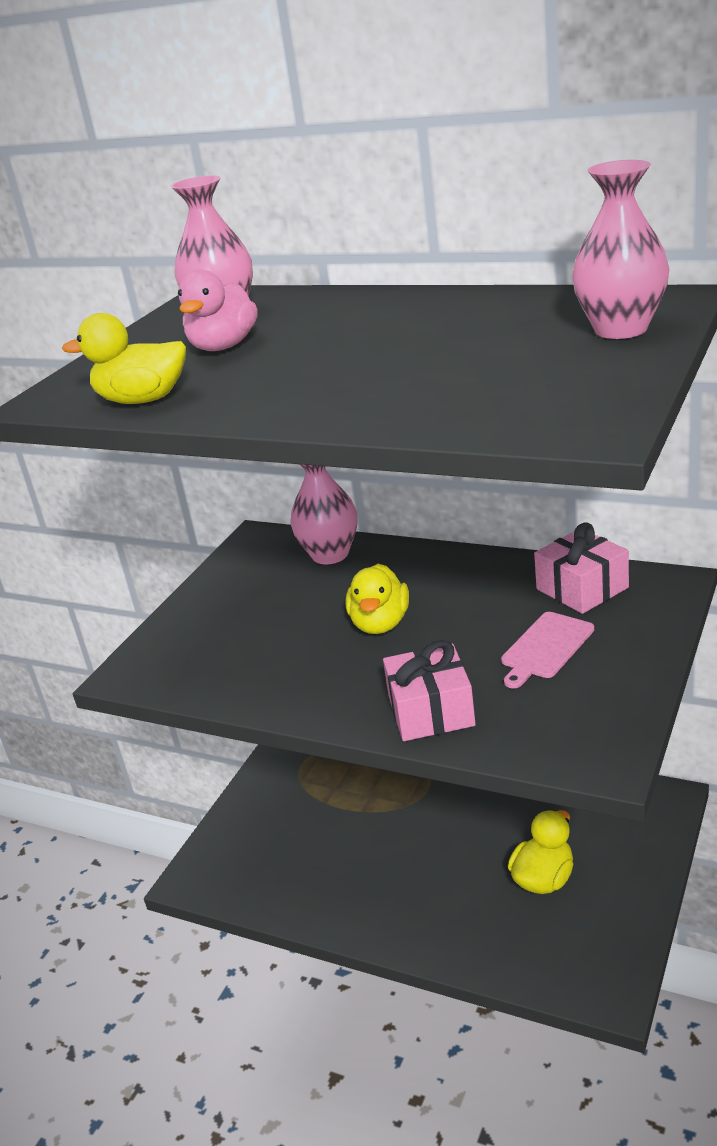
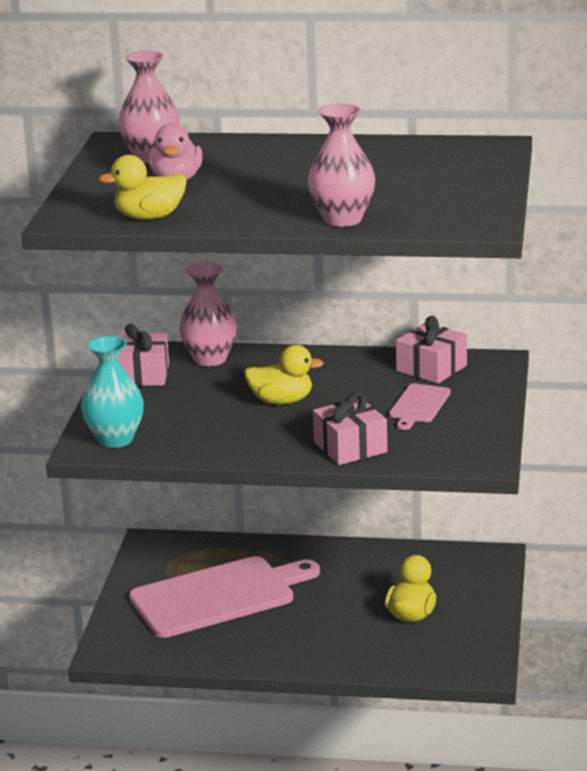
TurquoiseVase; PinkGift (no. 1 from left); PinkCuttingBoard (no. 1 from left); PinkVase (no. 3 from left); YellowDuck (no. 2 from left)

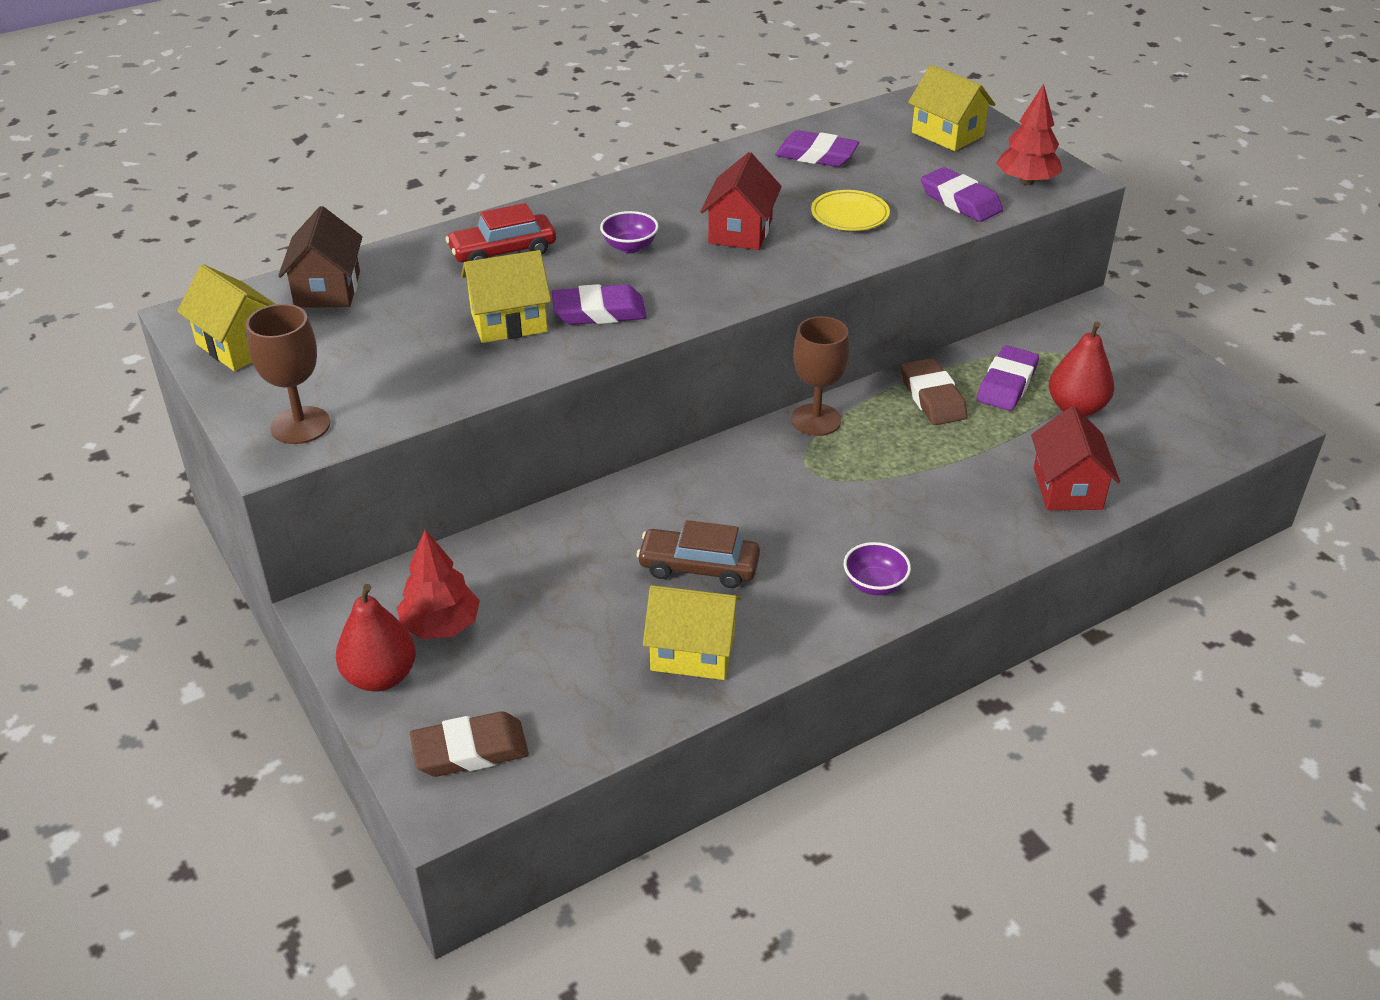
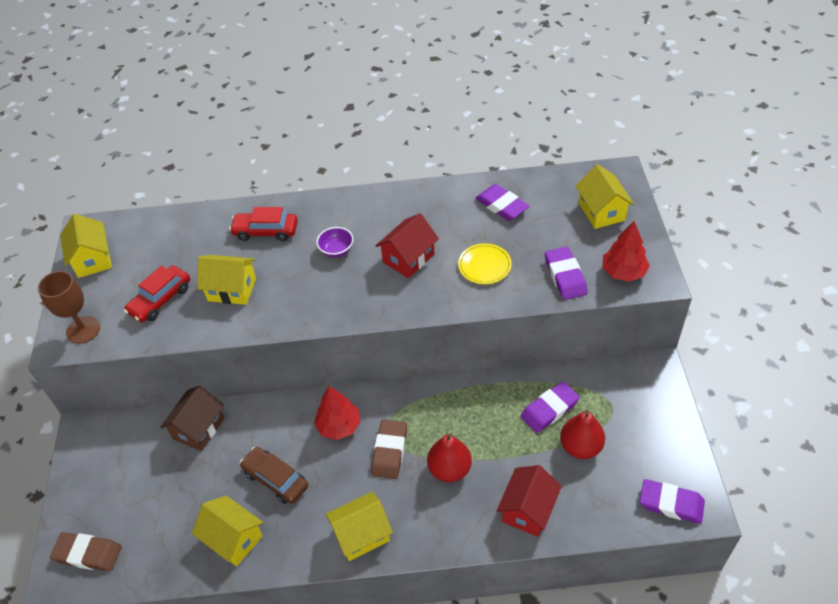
BrownGoblet (no. 2 from left in the first image); RedCar (no. 1 from left); BrownHouse; RedPear (no. 1 from left); RedTree (no. 1 from left); PurpleEraser (no. 4 from left); BrownEraser (no. 2 from left); YellowHouse (no. 4 from left)

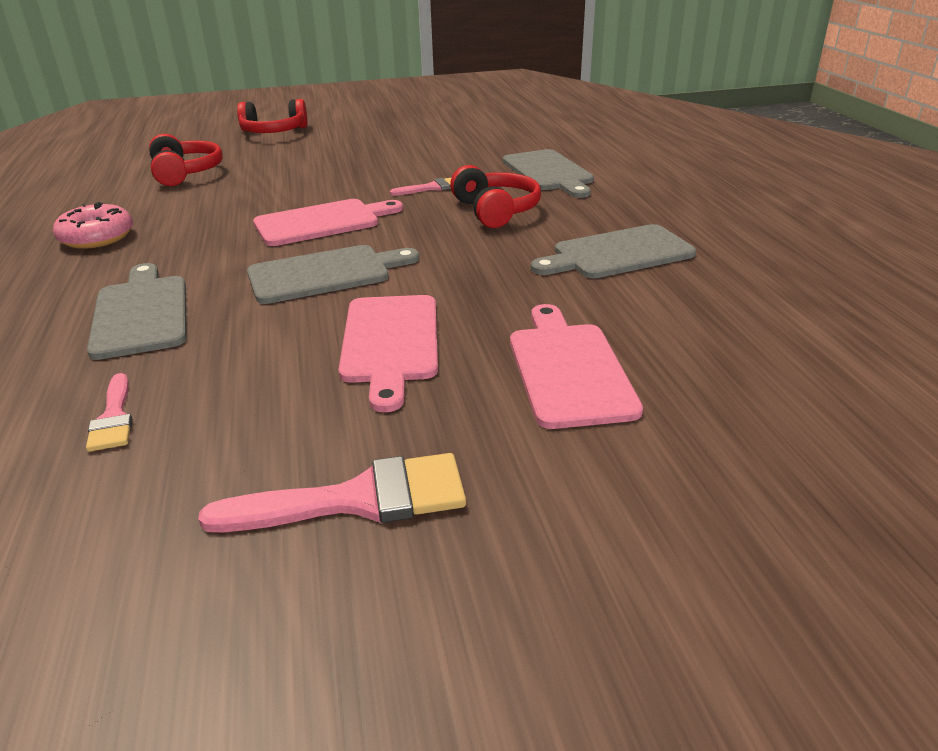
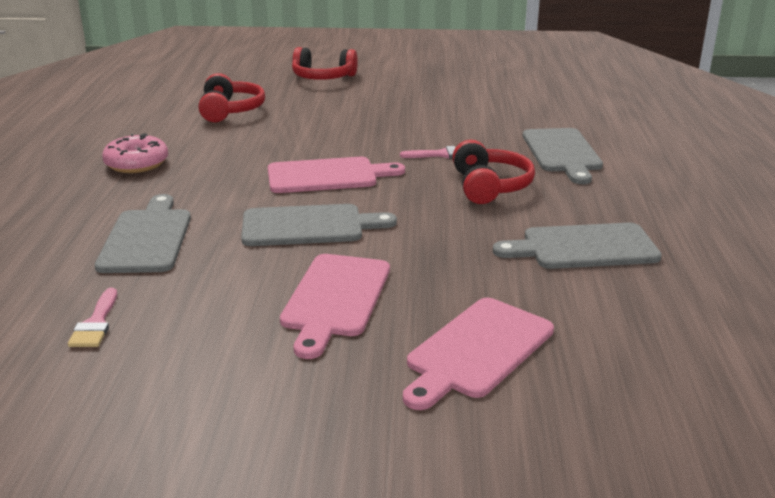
PinkBrush (no. 2 from left in the first image); PinkCuttingBoard (no. 3 from left)

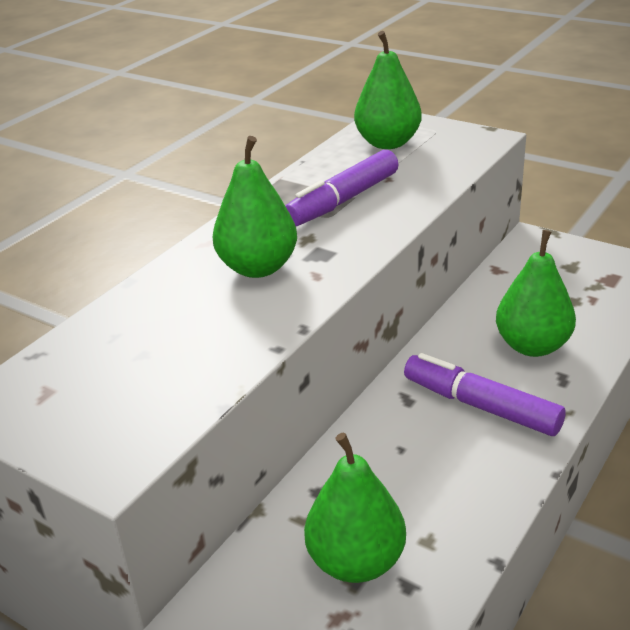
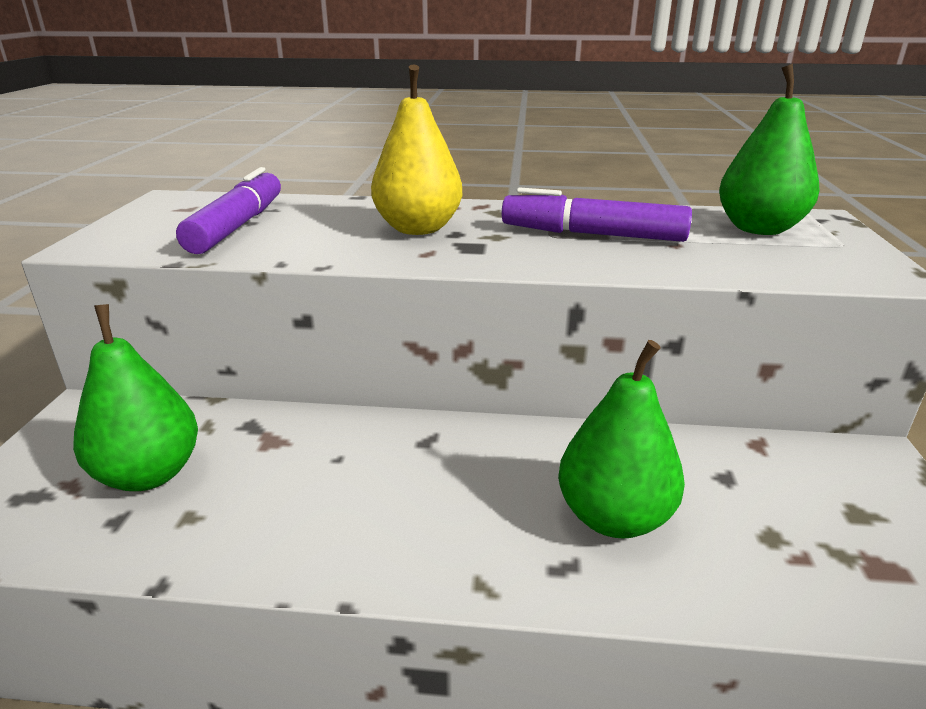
PurpleMarker (no. 1 from left); YellowPear

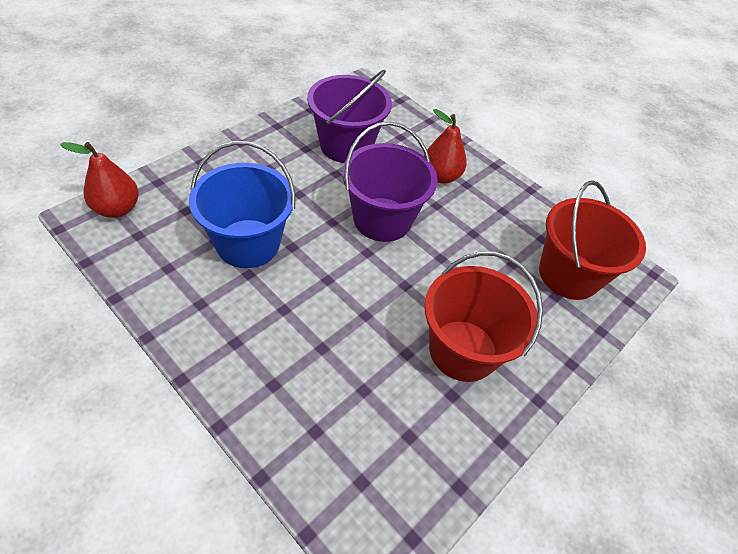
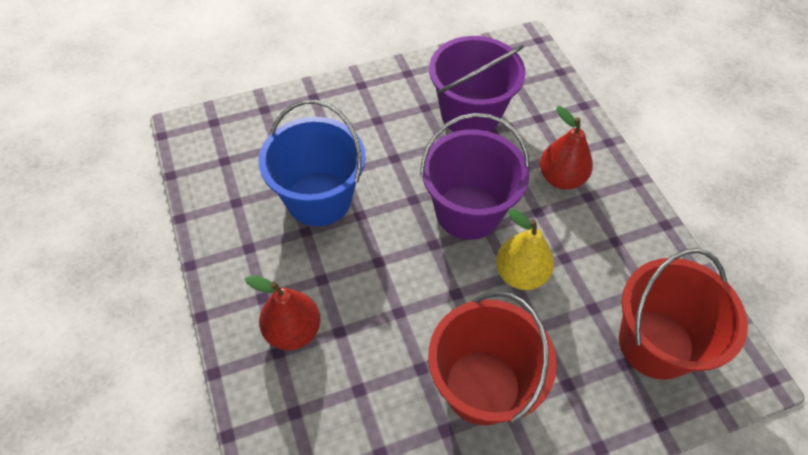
YellowPear; RedPear (no. 1 from left)

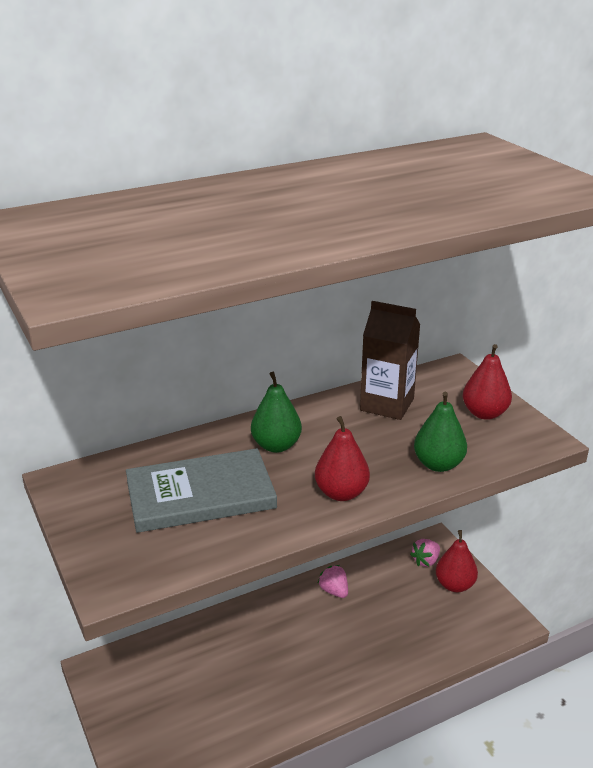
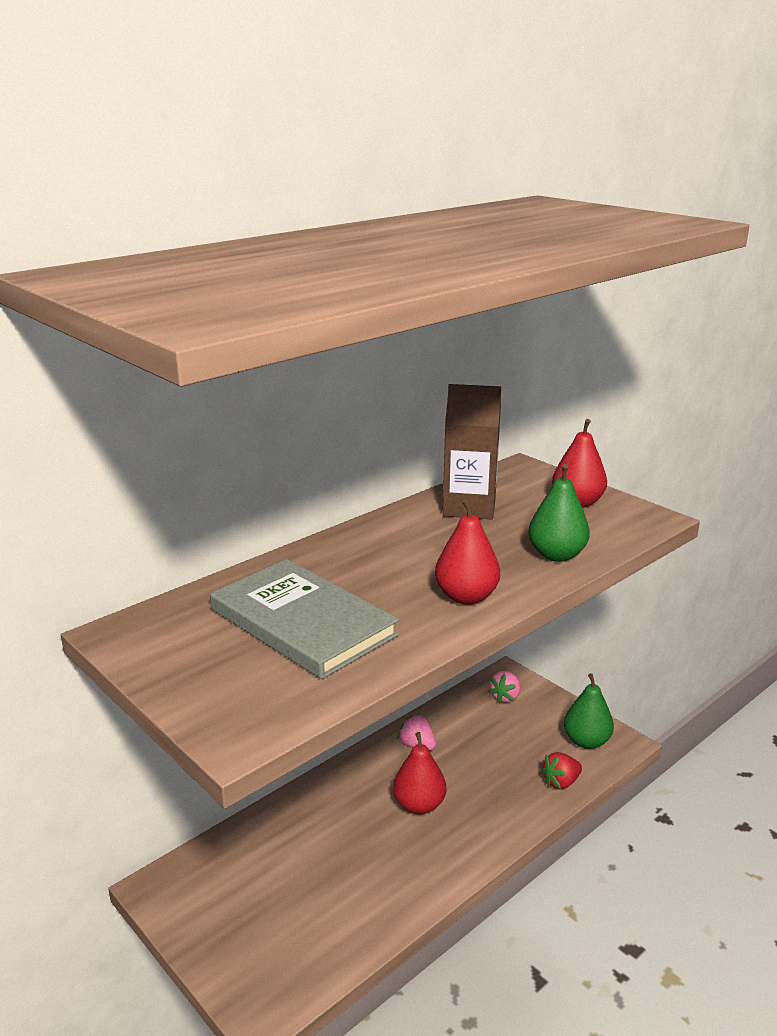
RedStrawberry; GreenPear (no. 2 from left); RedPear (no. 1 from left); GreyBook

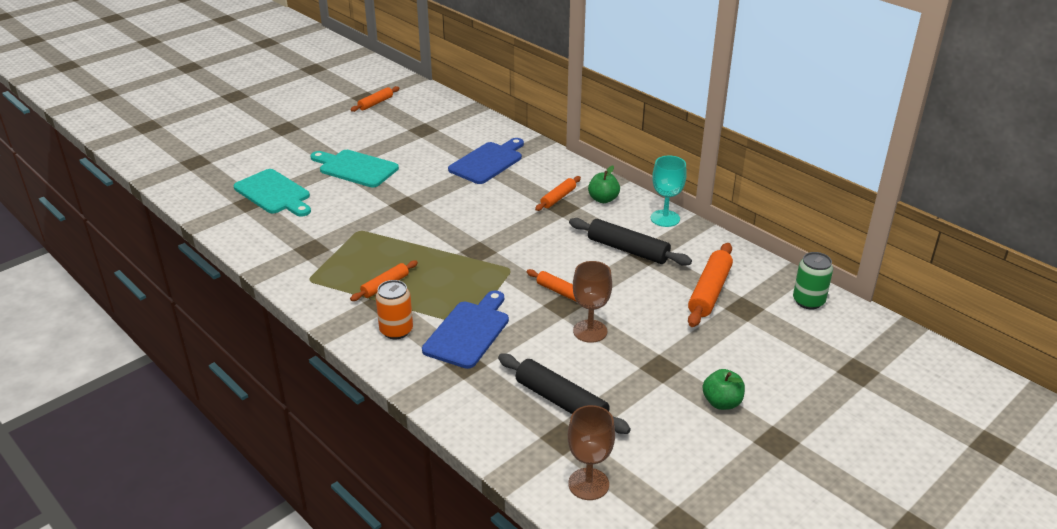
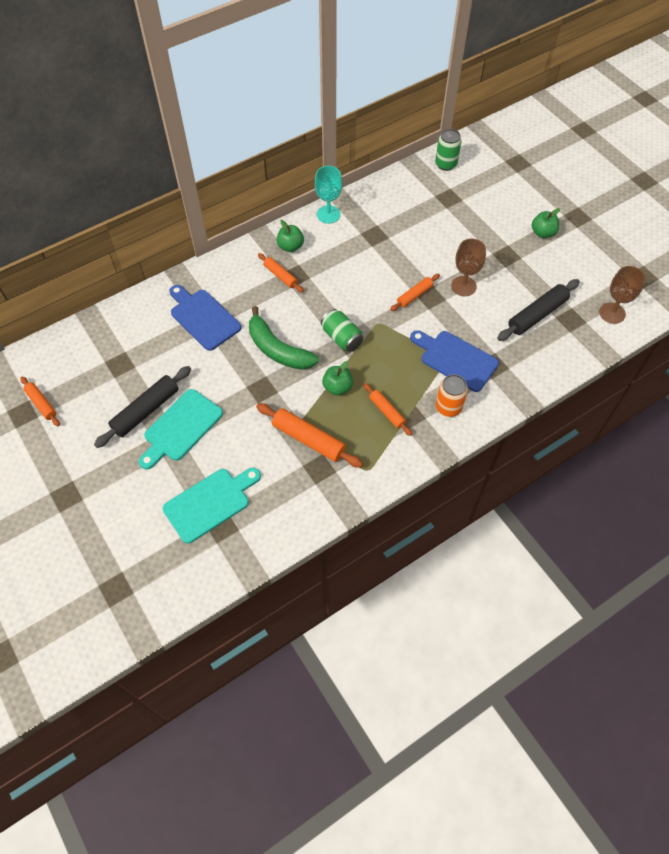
GreenBanana; GreenCan (no. 1 from left); GreenApple (no. 2 from left); BlackRollingPin (no. 1 from left); OrangeRollingPin (no. 3 from left)

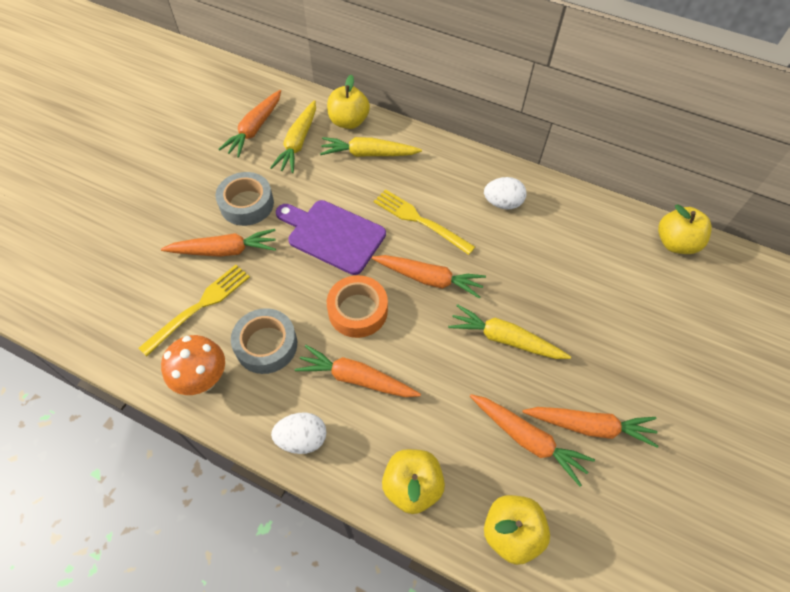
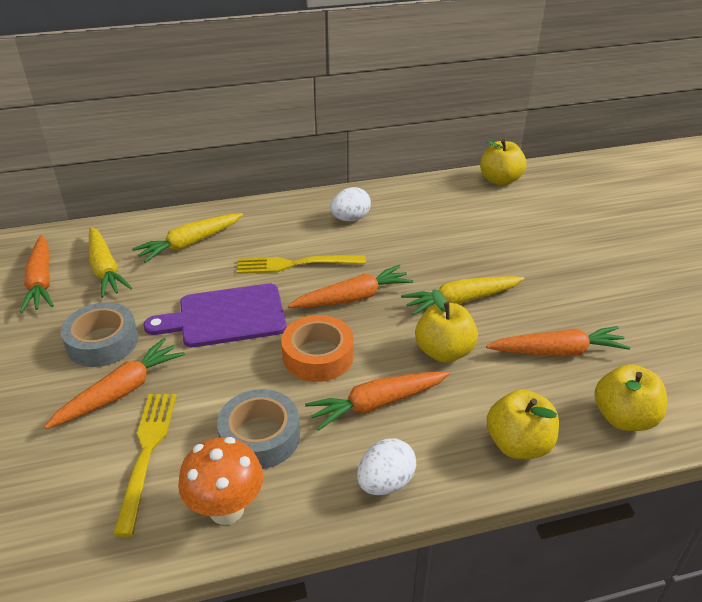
OrangeCarrot (no. 6 from left in the first image); YellowApple (no. 1 from left)

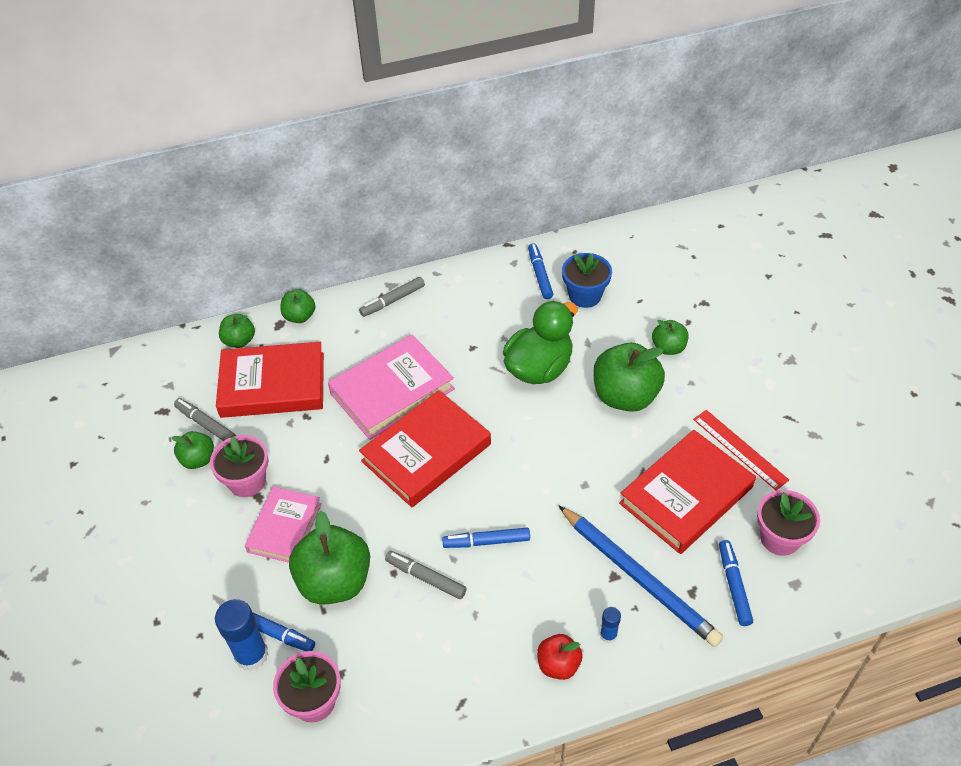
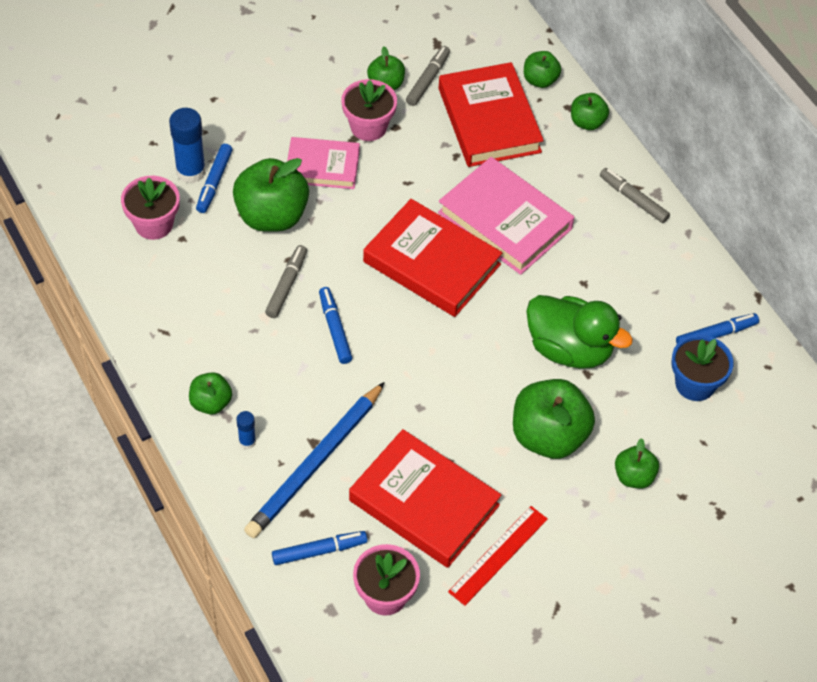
GreenApple (no. 1 from left)

